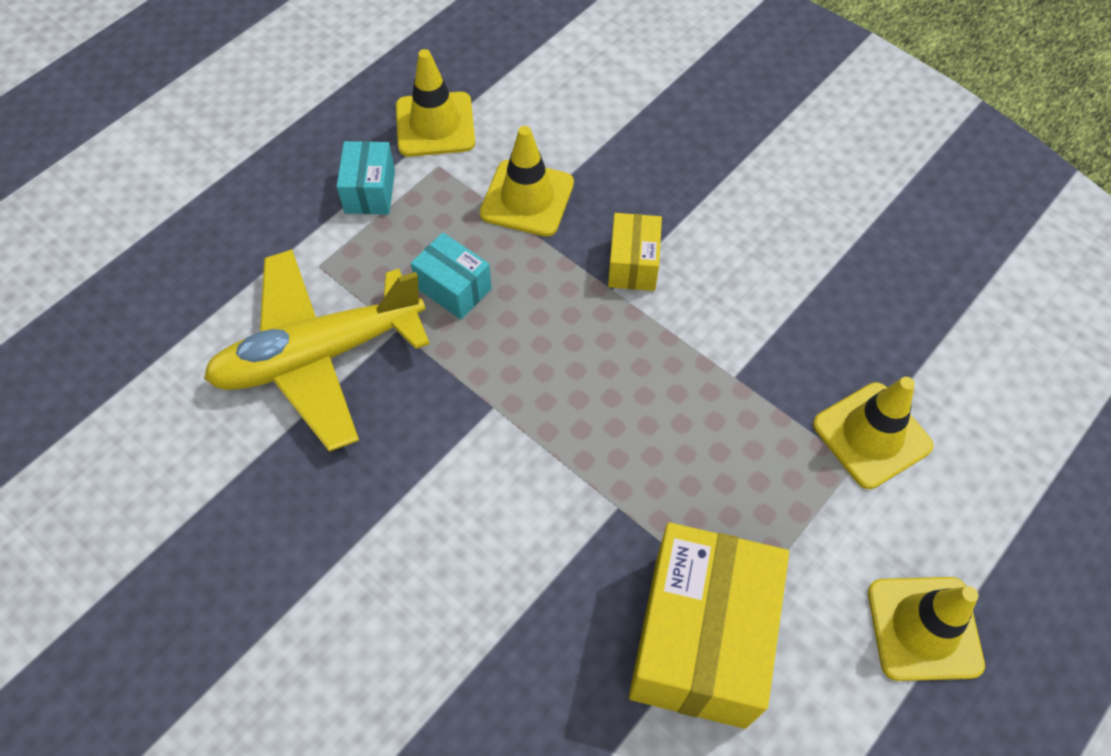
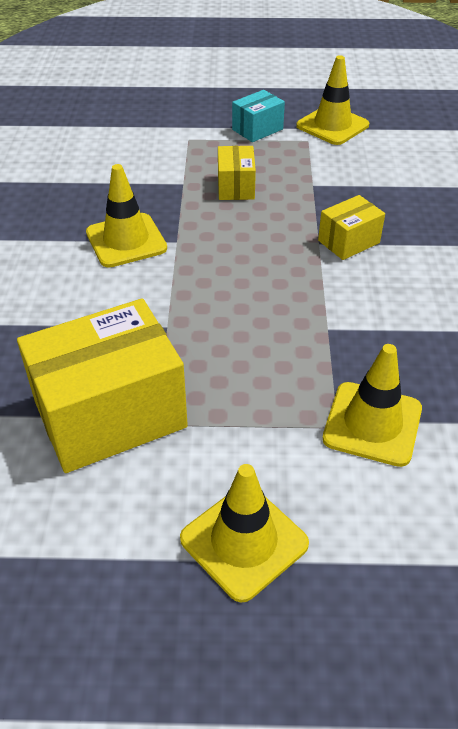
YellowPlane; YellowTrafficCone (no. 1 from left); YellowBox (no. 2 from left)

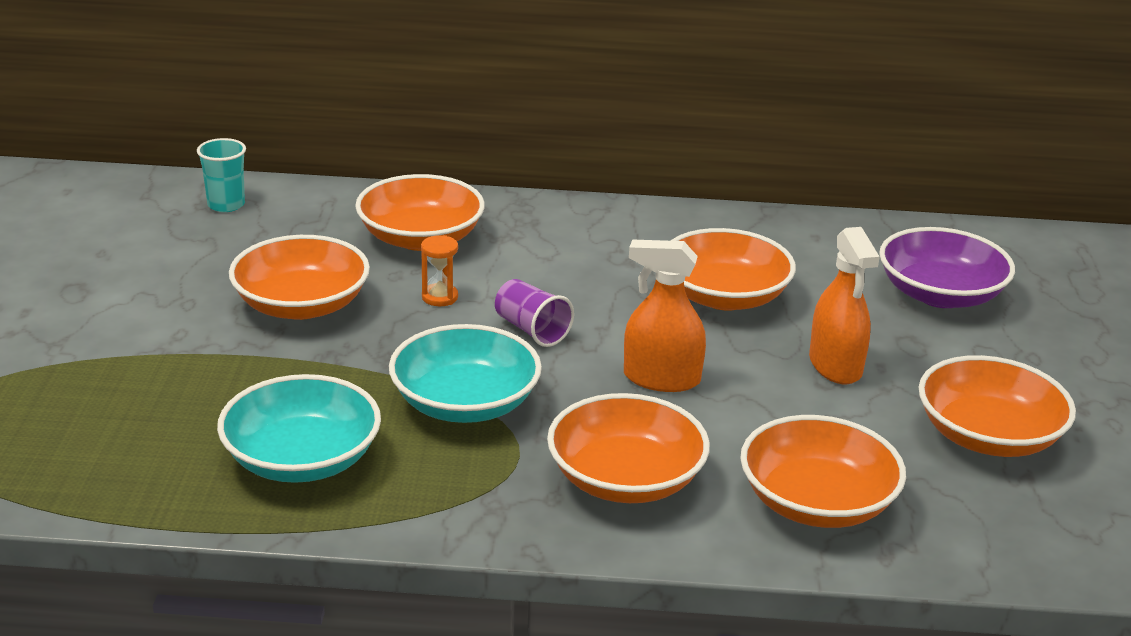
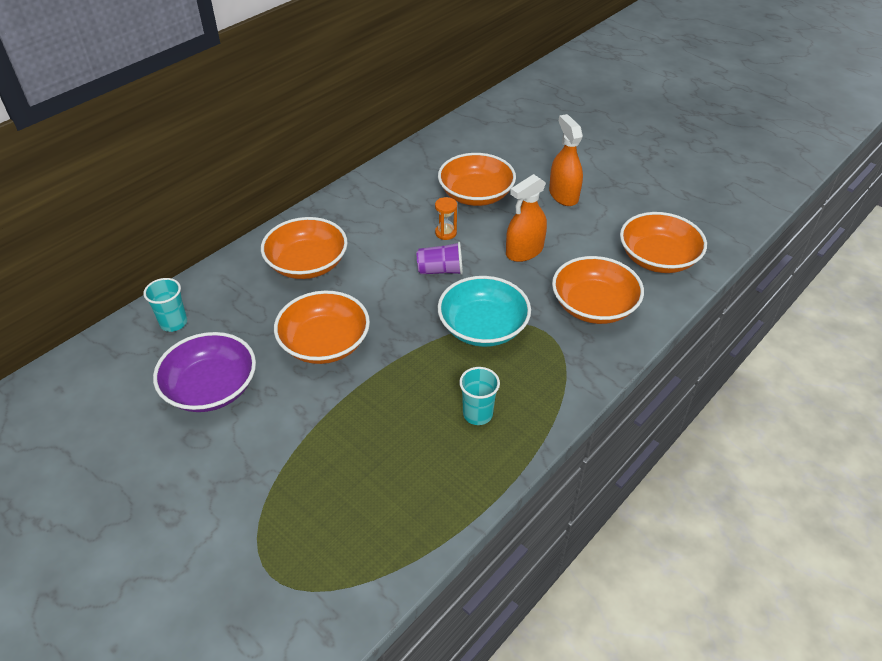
OrangeBowl (no. 6 from left in the first image); OrangeHourglass; PurpleBowl; TurquoiseCup (no. 2 from left); OrangeSprayBottle (no. 2 from left)

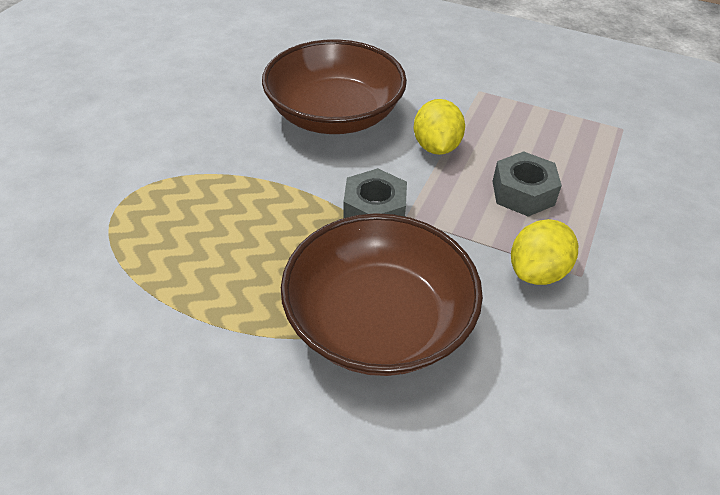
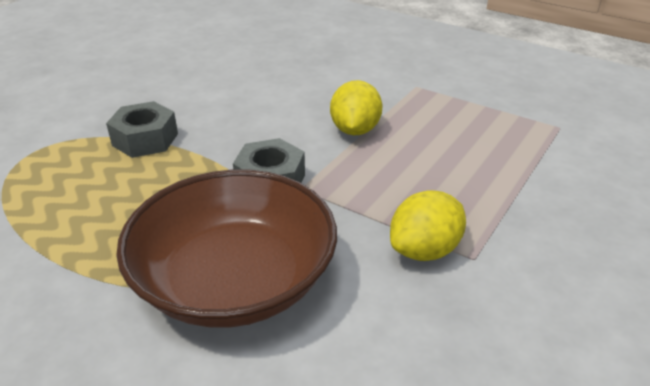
BrownBowl (no. 1 from left in the first image); GreyNut (no. 1 from left)

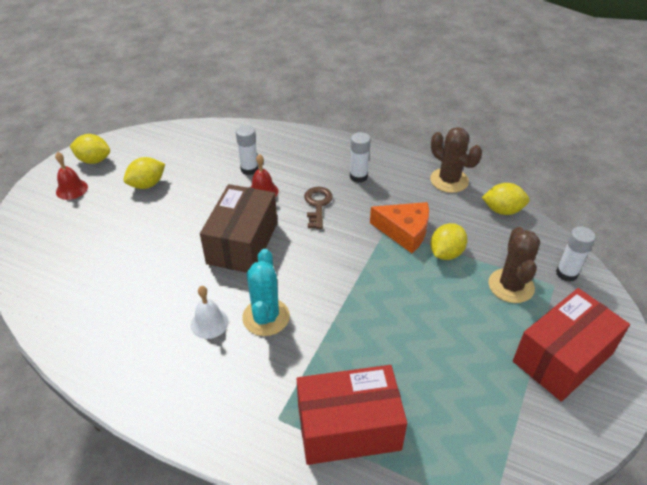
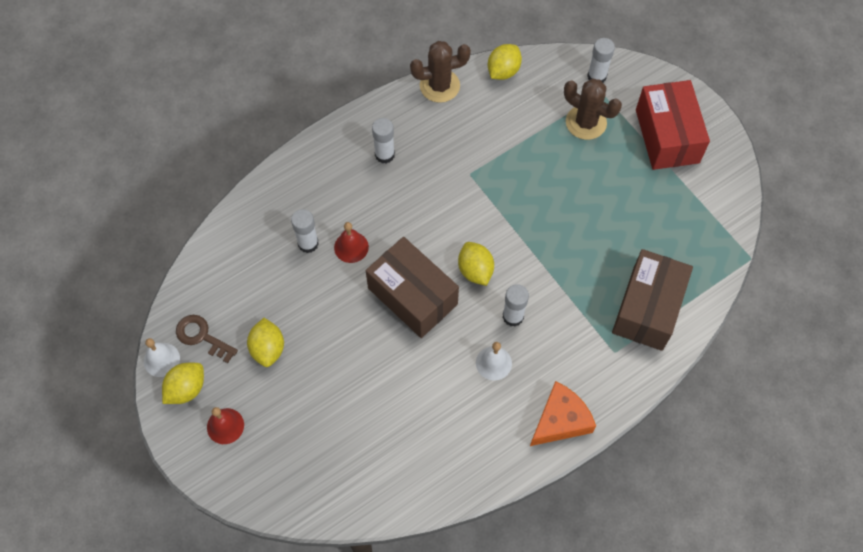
WhiteBell (no. 1 from left); BrownKey; OrangeCheese; YellowLemon (no. 3 from left); WhiteGlueStick (no. 3 from left); BrownBox (no. 2 from left)

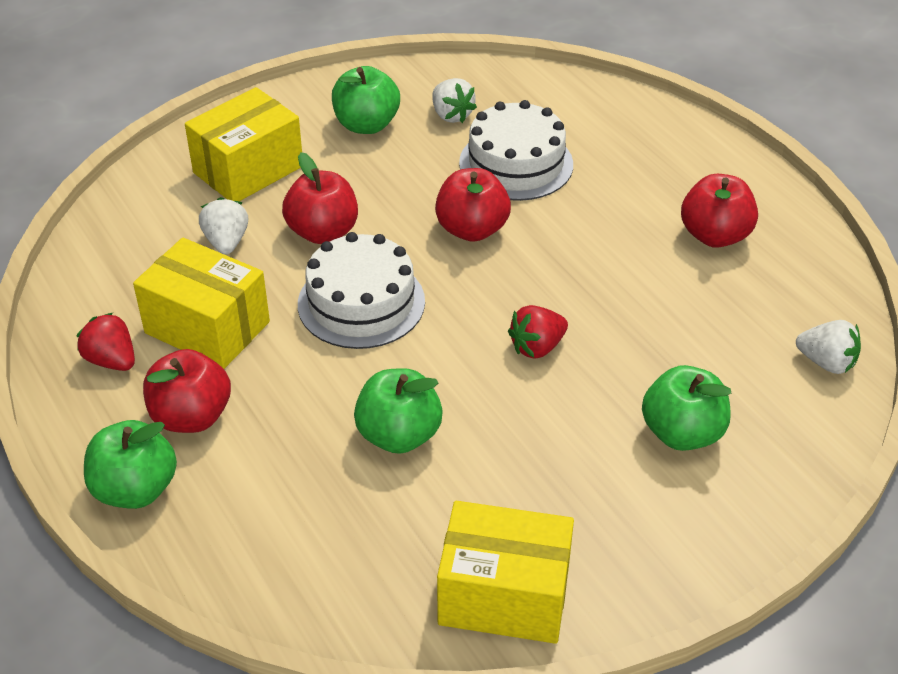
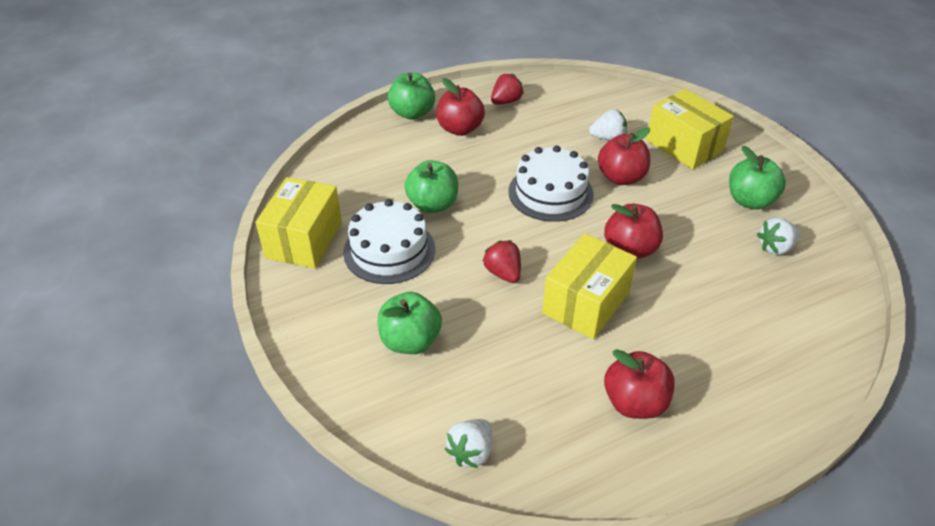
YellowBox (no. 2 from left); WhiteCake (no. 1 from left)

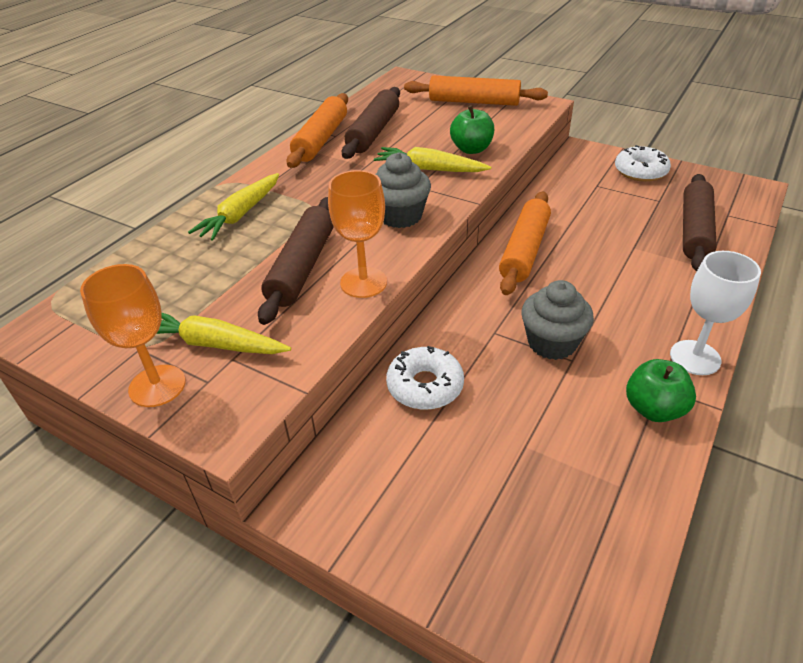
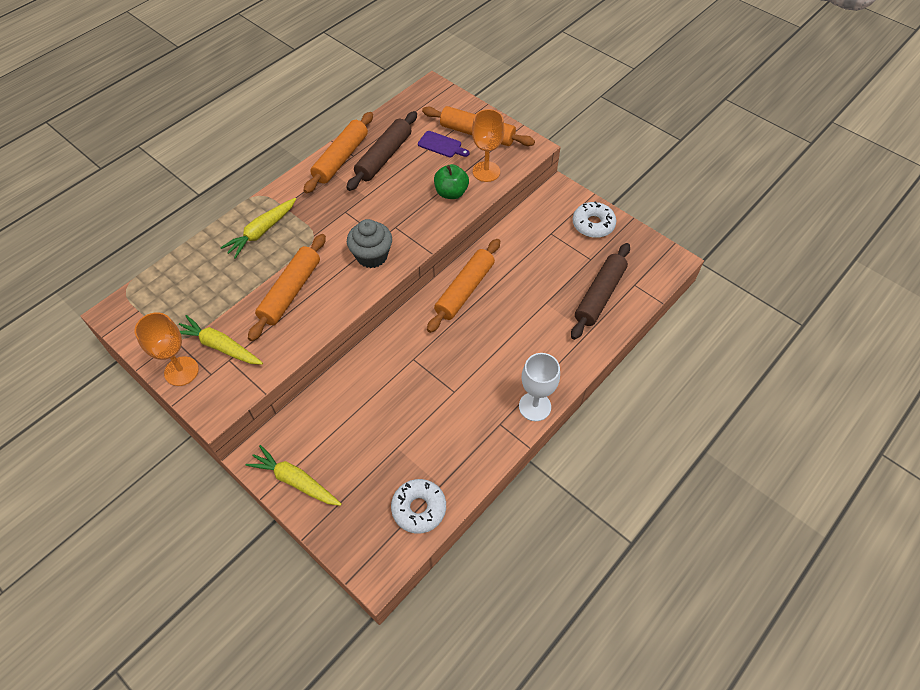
GreyCupcake (no. 2 from left in the first image); GreenApple (no. 2 from left in the first image); PurpleCuttingBoard; OrangeGoblet (no. 2 from left); YellowCarrot (no. 3 from left); WhiteDonut (no. 1 from left); OrangeRollingPin (no. 1 from left)

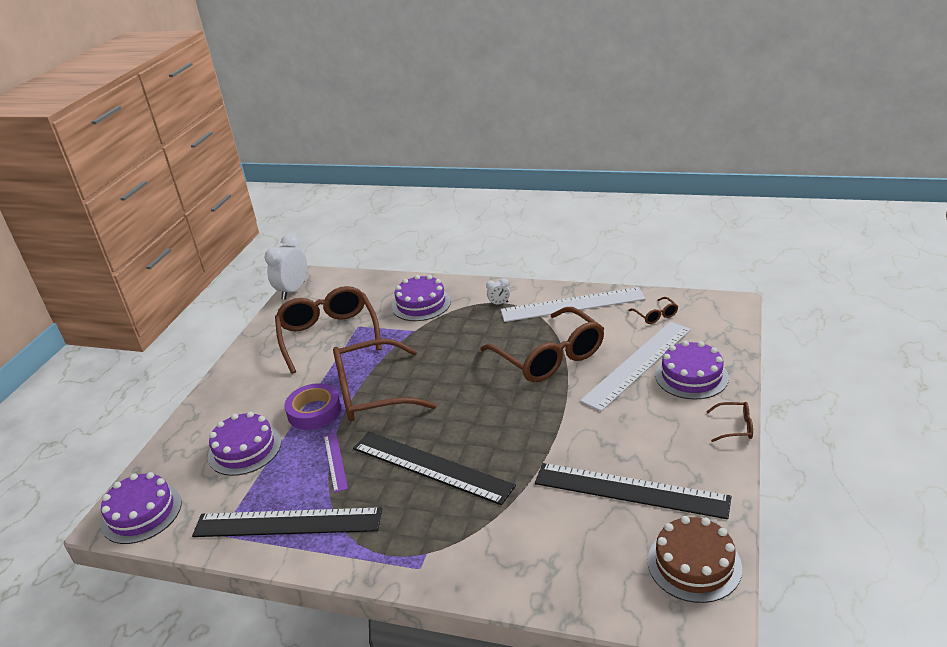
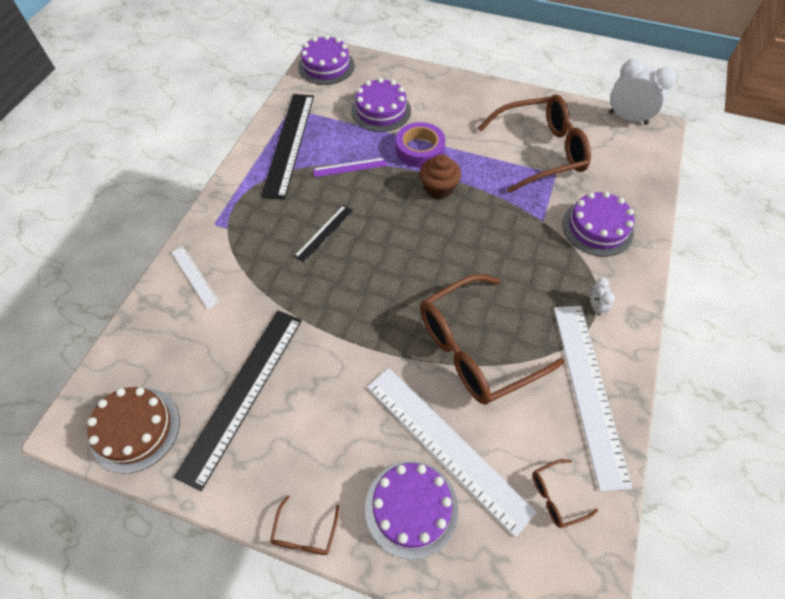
WhiteRuler (no. 1 from left); BrownCupcake; BlackRuler (no. 3 from left)

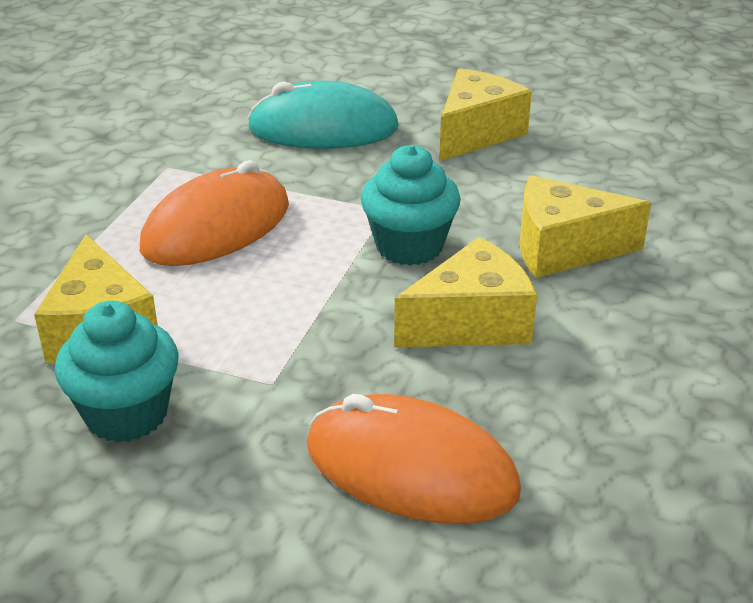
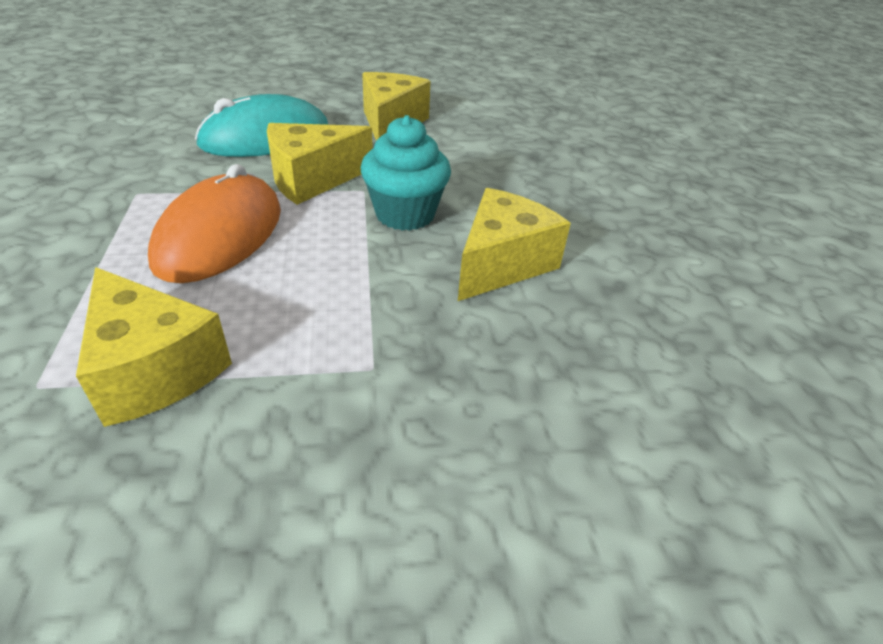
TurquoiseCupcake (no. 1 from left in the first image); OrangeMouse (no. 2 from left in the first image); YellowCheese (no. 2 from left)

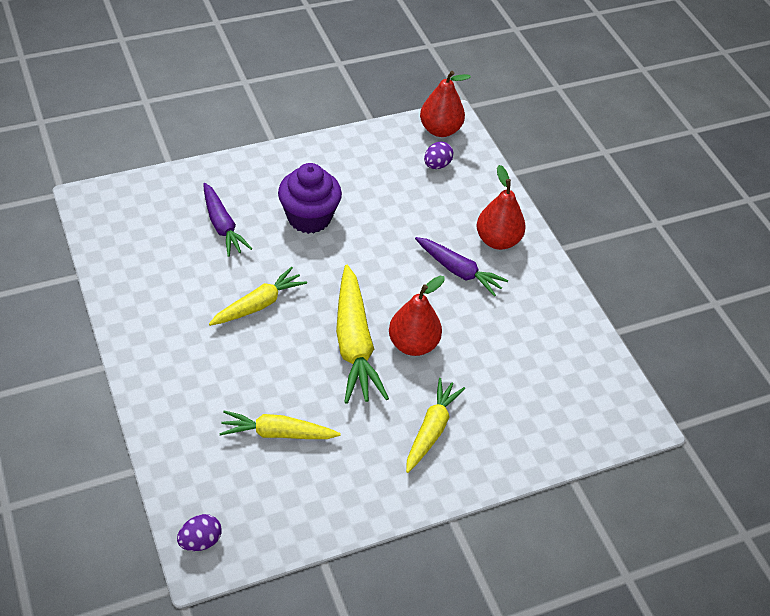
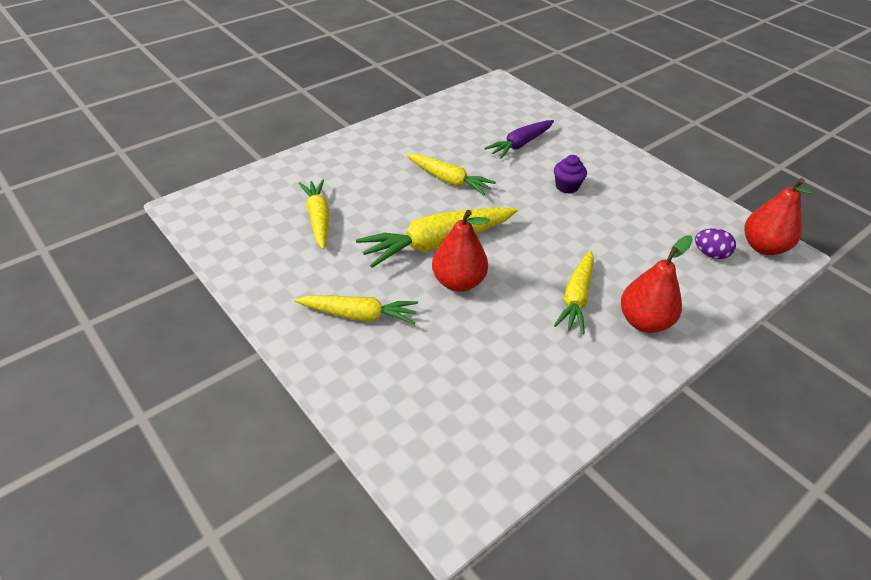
PurpleEgg (no. 1 from left in the first image); YellowCarrot (no. 5 from left); PurpleCupcake

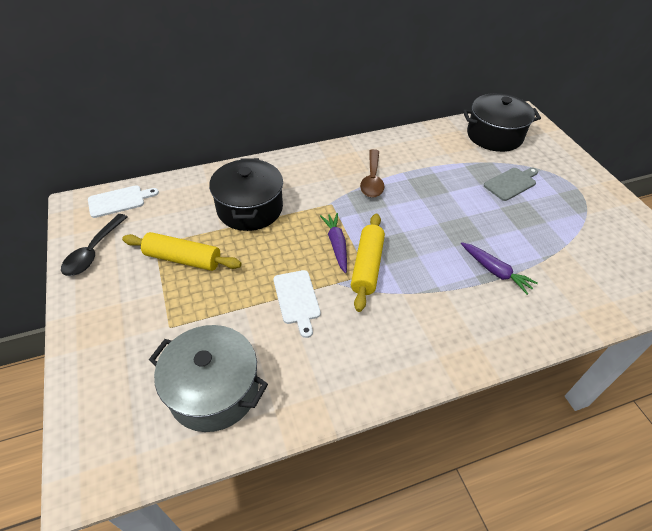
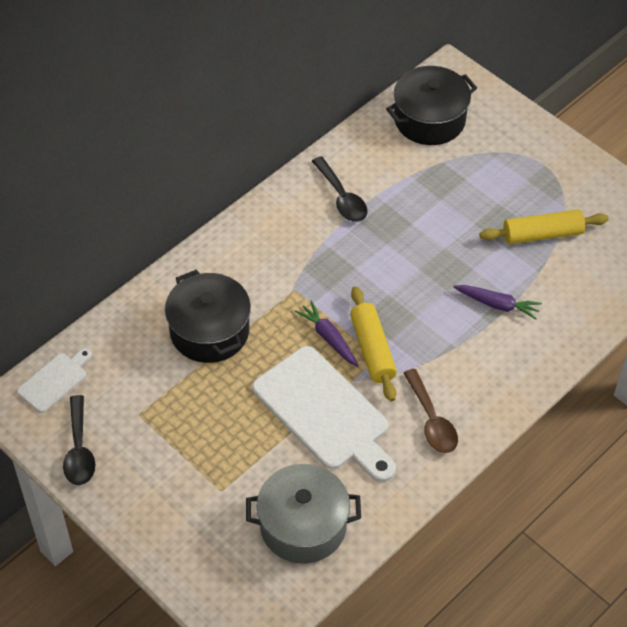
GreyCuttingBoard; BlackSpoon (no. 2 from left); YellowRollingPin (no. 2 from left); BrownSpoon; WhiteCuttingBoard (no. 2 from left)

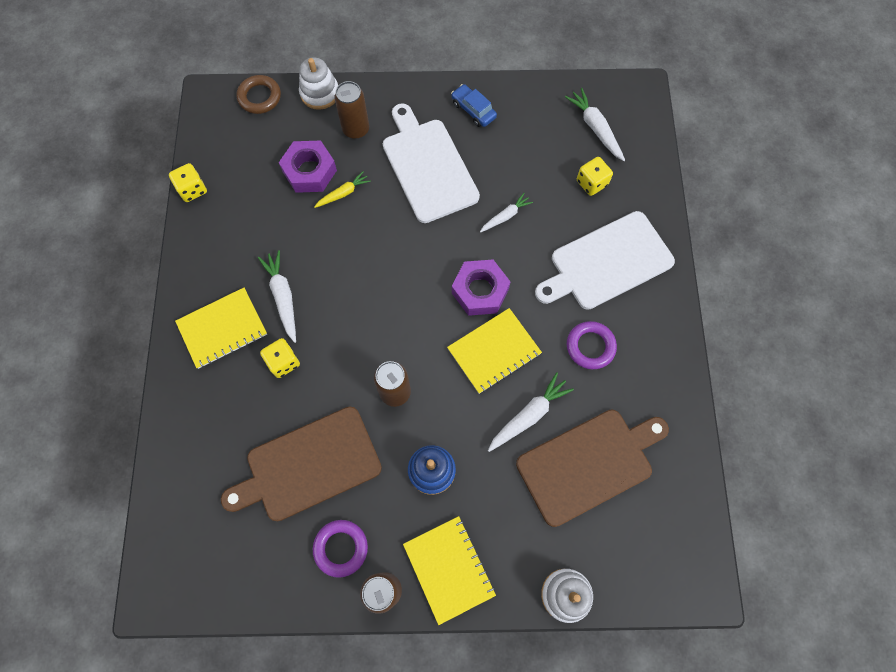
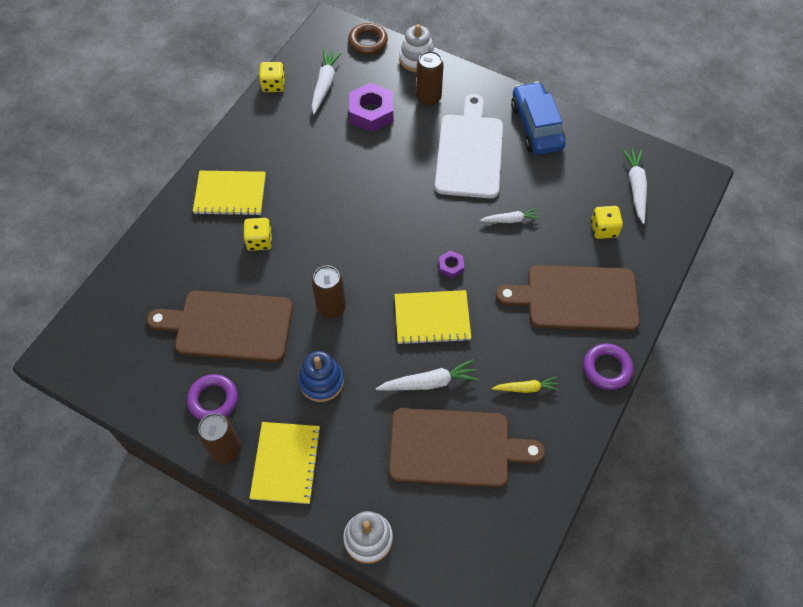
WhiteCarrot (no. 1 from left); YellowCarrot; PurpleRing (no. 2 from left); BrownCuttingBoard (no. 3 from left); BlueCar; PurpleNut (no. 2 from left)

